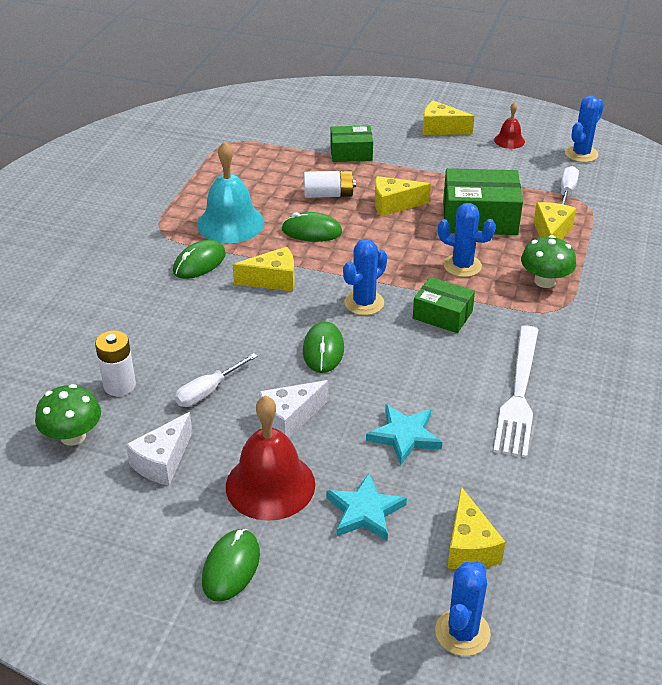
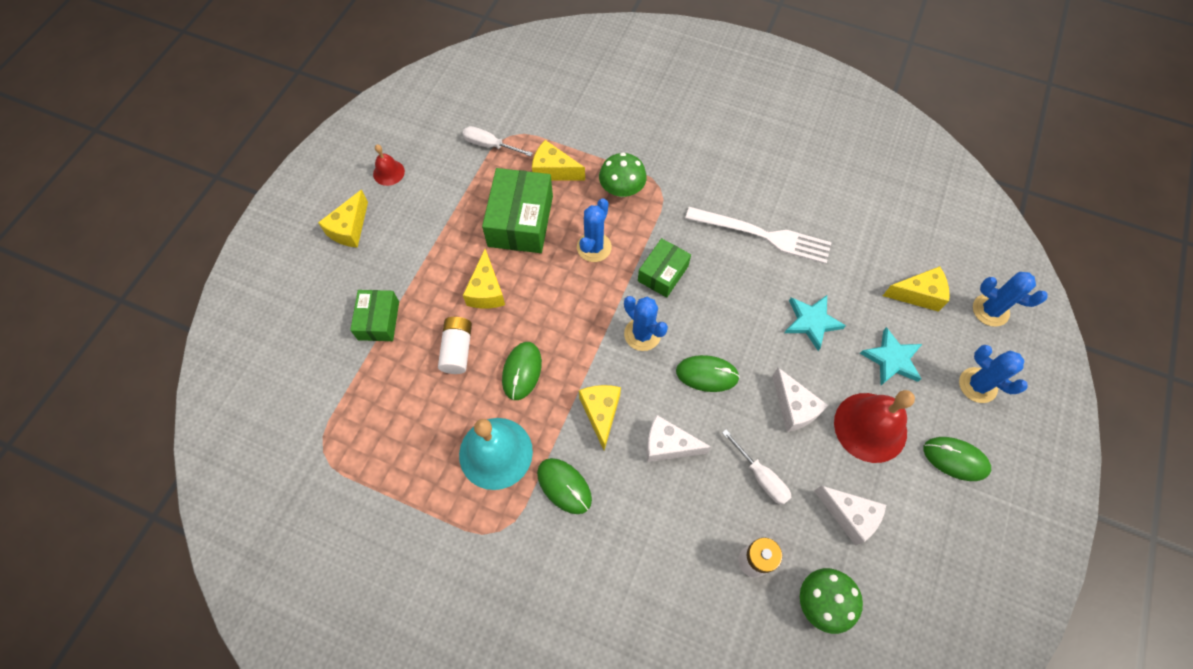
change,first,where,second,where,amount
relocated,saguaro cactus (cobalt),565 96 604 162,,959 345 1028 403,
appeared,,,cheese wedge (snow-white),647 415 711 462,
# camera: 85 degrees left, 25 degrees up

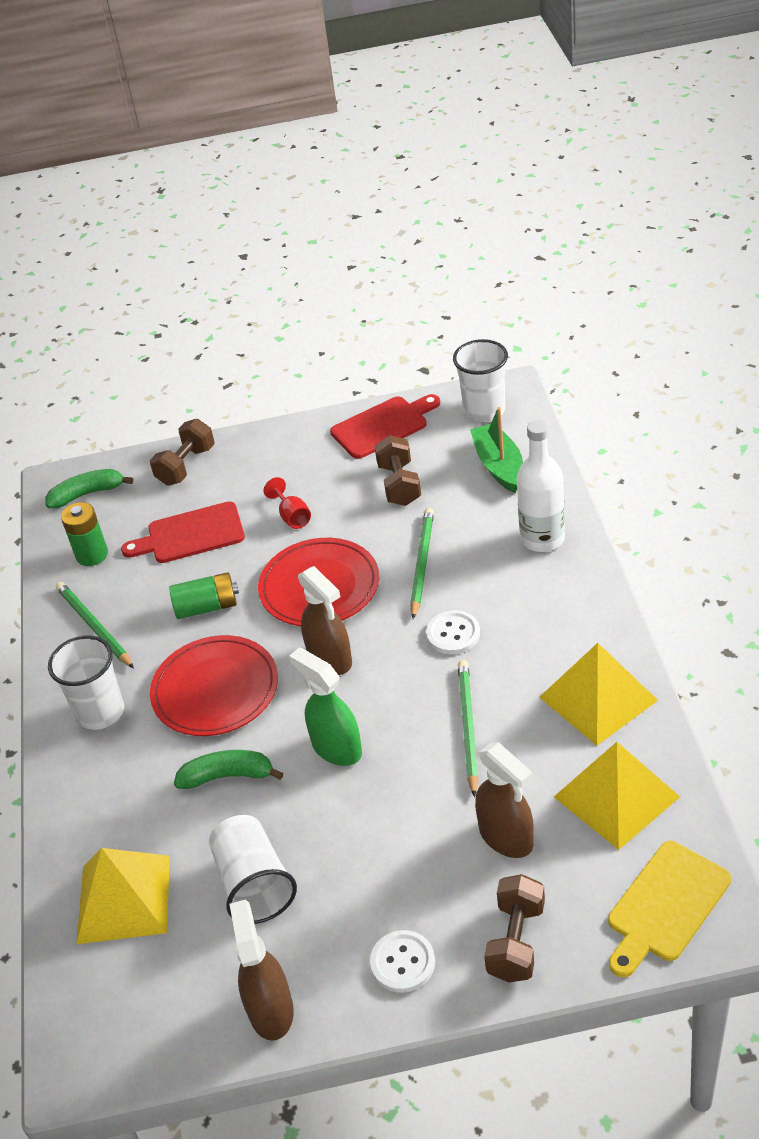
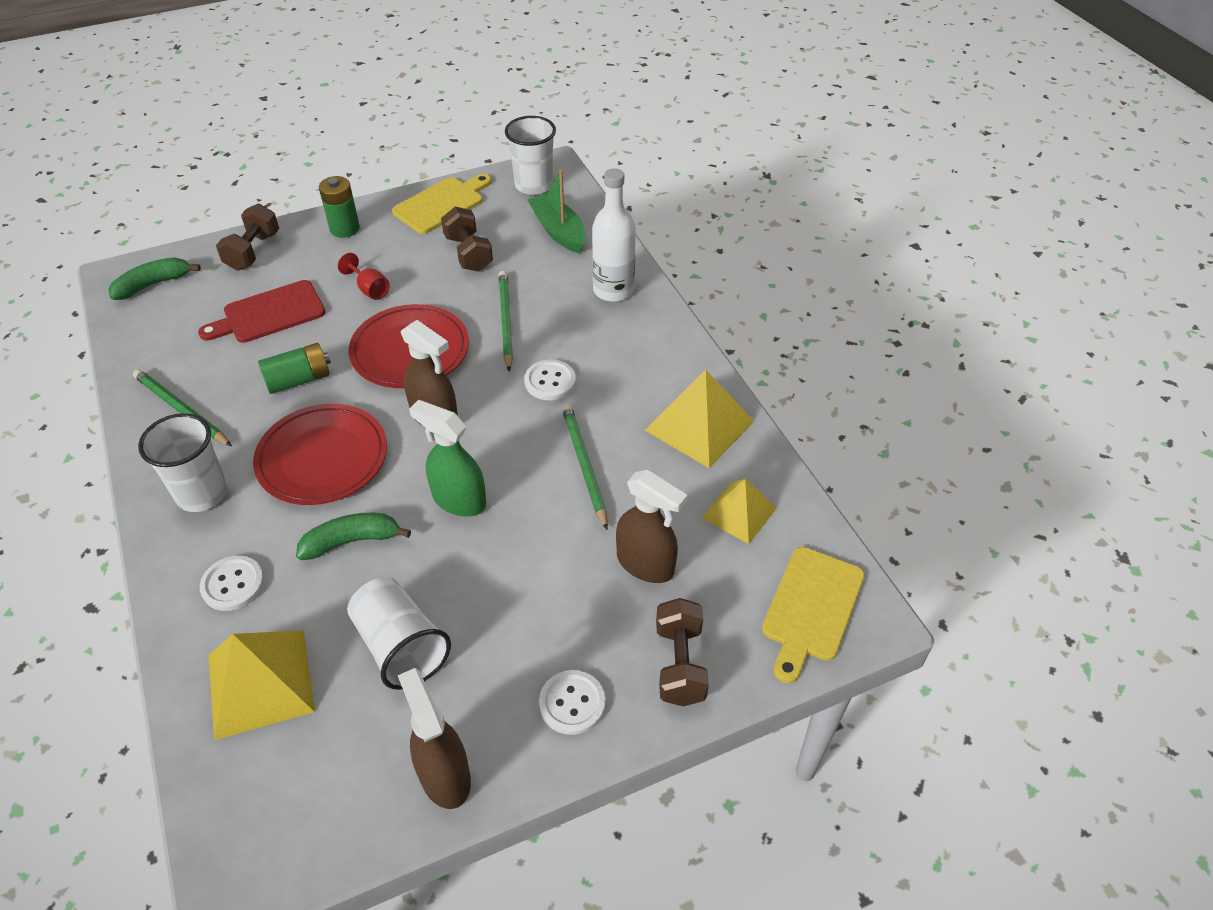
change,first,where,second,where,amount
relocated,battery (emerald),61 502 108 566,,319 176 360 238,
colour,chopping board (scarlet),330 394 440 459,chopping board (bright yellow),392 174 492 234,
size,solid pyramid (bright yellow),554 742 680 850,,702 479 777 544,x0.65
appeared,,,shirt button (snow-white),200 556 264 611,
# camera: 20 degrees left, 5 degrees up

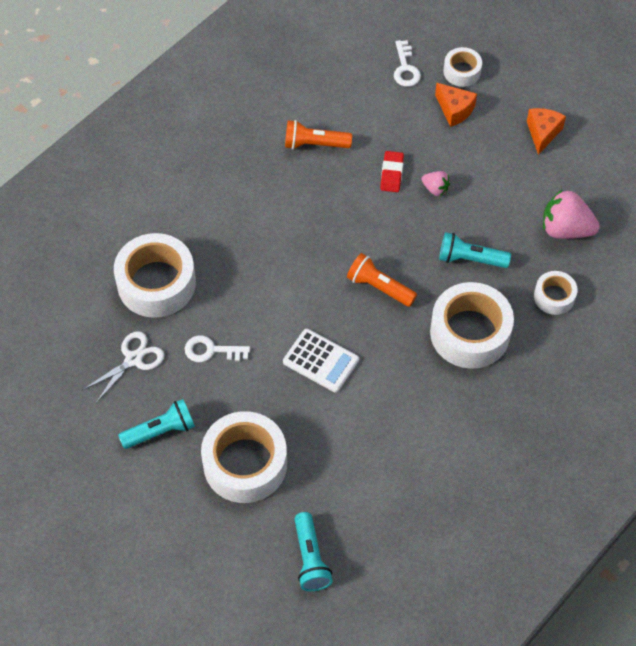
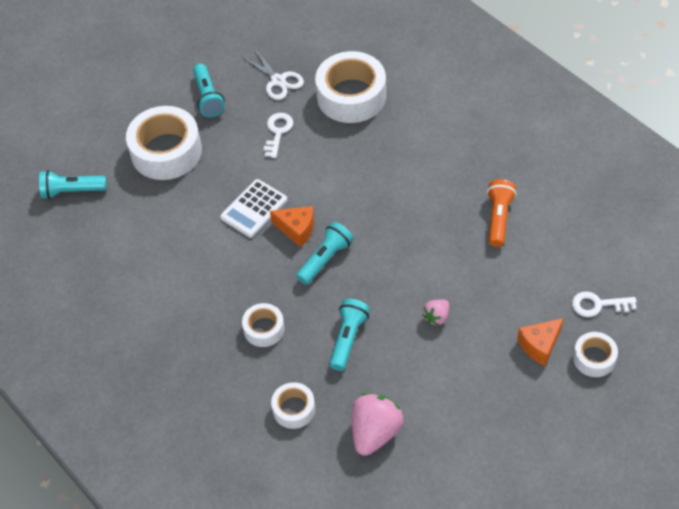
change,first,where,second,where,amount
colour,flashlight (orange),347 253 417 307,flashlight (turquoise),296 222 354 285,
missing,eraser (scarlet),380 151 404 192,,,
size,roll of tape (snow-white),430 282 514 369,,242 303 285 347,x0.52
relocated,cheese wedge (orange),527 108 566 155,,270 206 314 247,
# camera: 100 degrees right, 5 degrees down

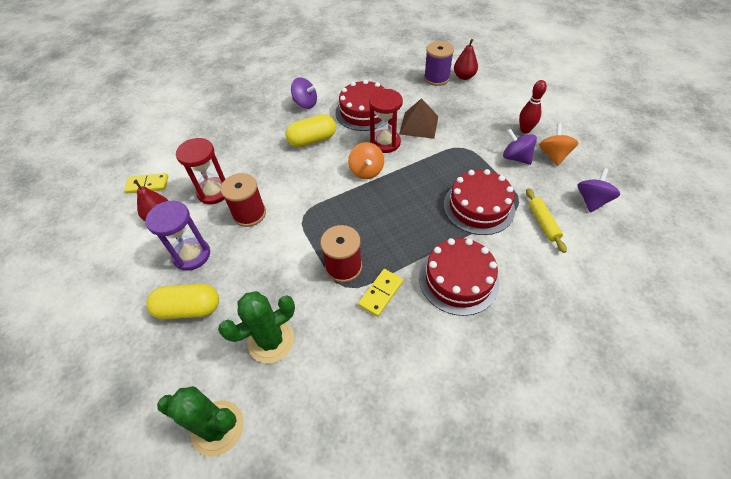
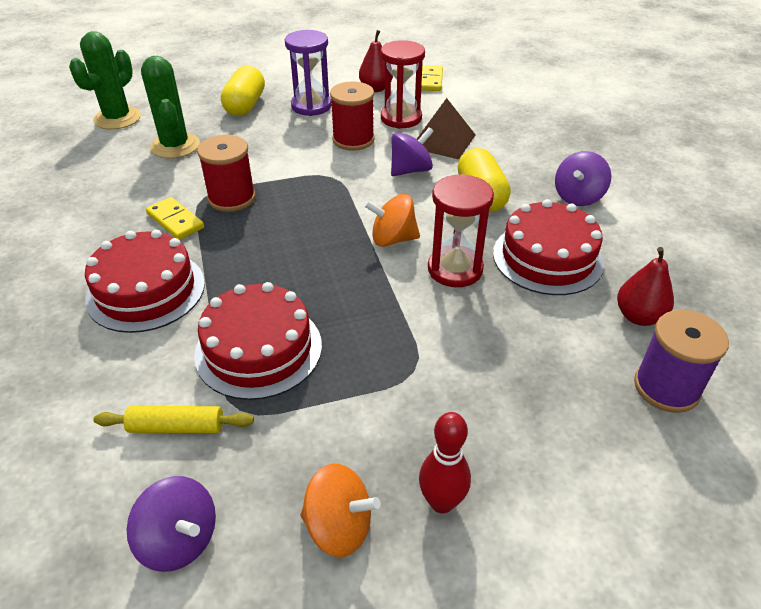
change,first,where,second,where,amount
relocated,solid pyramid (russet),399 98 438 139,,416 98 476 159,
relocated,pear fruit (scarlet),454 39 478 80,,617 247 674 326,
relocated,toy top (purple),503 129 537 165,,391 127 434 176,
# camera: 100 degrees right, 10 degrees down

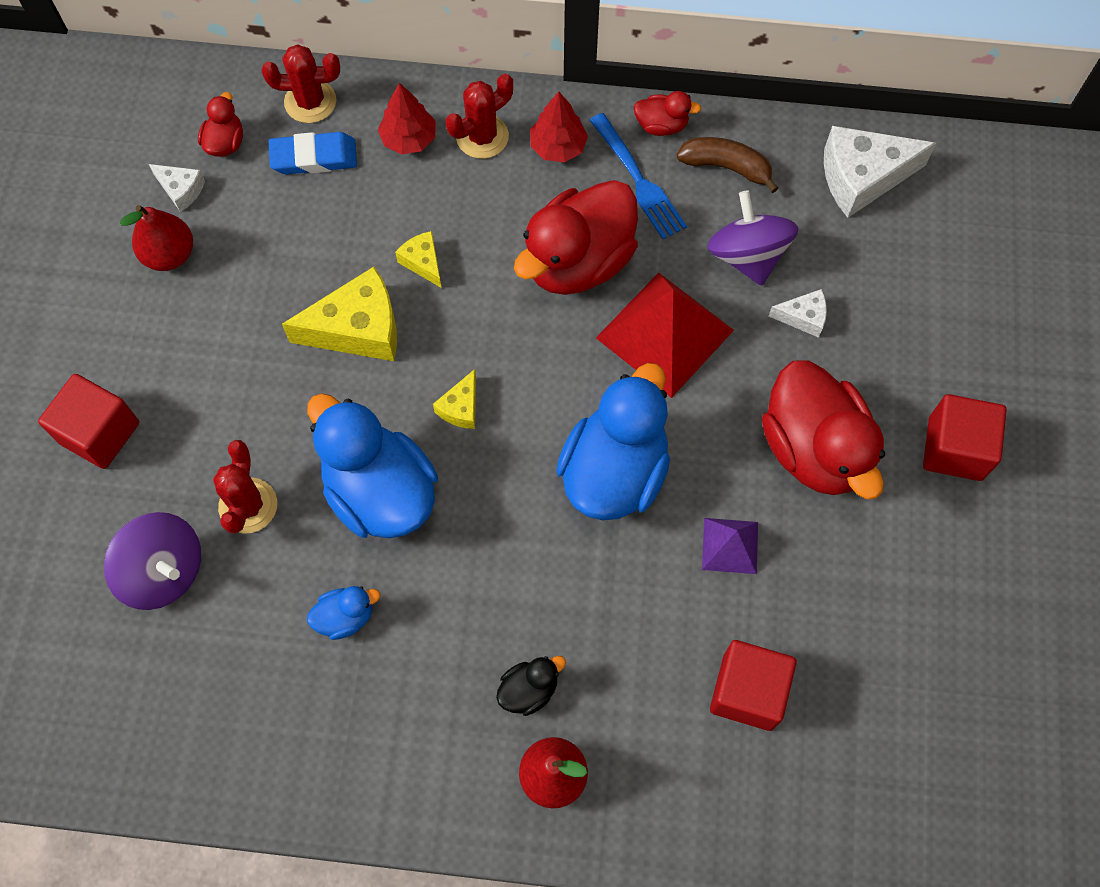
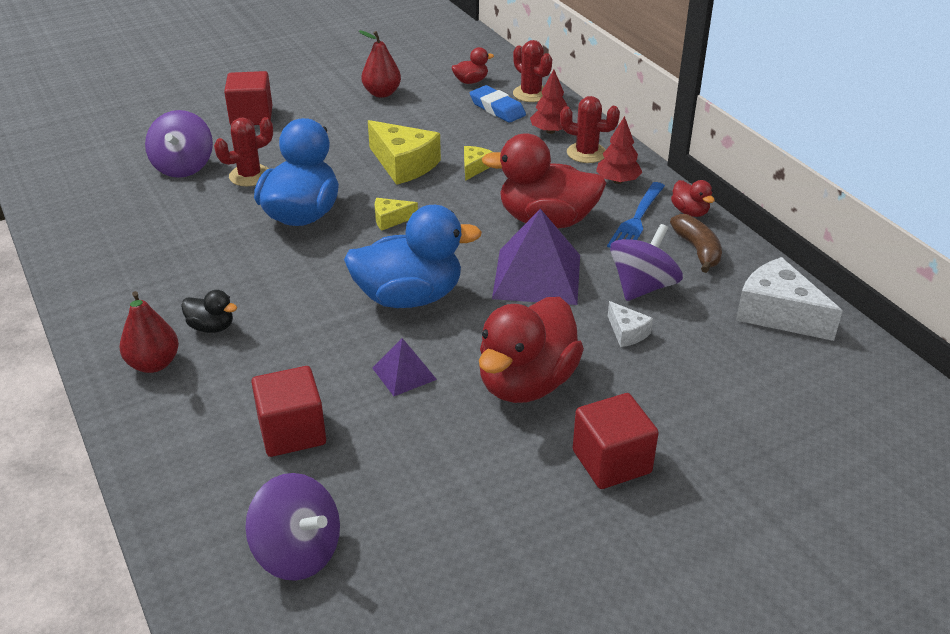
change,first,where,second,where,amount
missing,cheese wedge (snow-white),149 164 205 212,,,
missing,duck (cobalt),307 586 380 640,,,
colour,solid pyramid (scarlet),596 272 734 398,solid pyramid (purple),492 209 580 305,
appeared,,,toy top (purple),245 473 340 581,
# camera: 55 degrees right, 30 degrees down

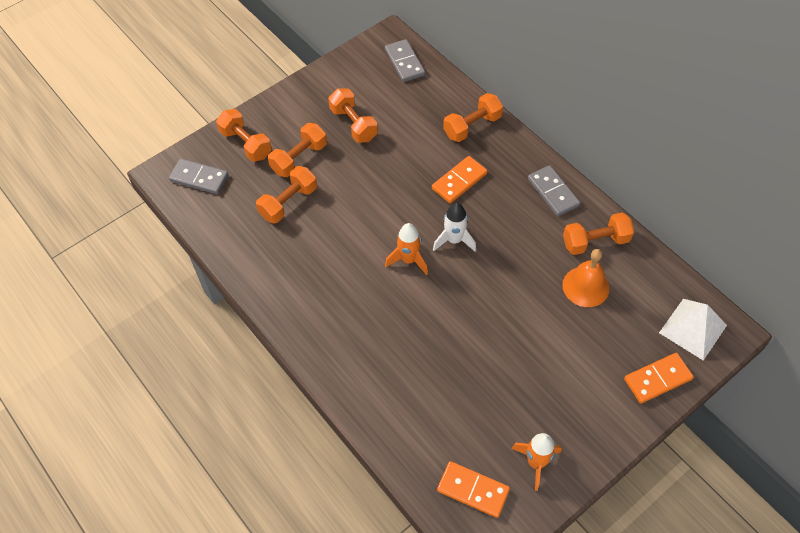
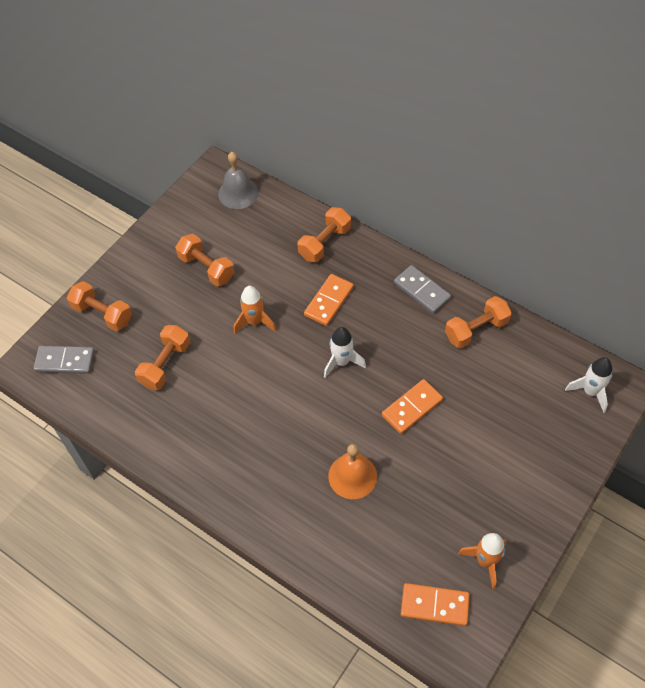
change,first,where,second,where,amount
missing,free weight (orange),268 123 327 177,,,
exchanged,domino tile (grey),385 39 425 82,school bell (grey),218 152 259 209,
relocated,rocket (orange),385 223 428 275,,234 286 276 334,
relocated,school bell (orange),562 249 610 307,,328 444 377 499,
relocated,domino tile (orange),624 353 694 403,,382 379 443 434,
exchanged,solid pyramid (snow-white),659 299 727 360,rocket (snow-white),565 357 612 413,
# camera: 15 degrees left, 0 degrees up

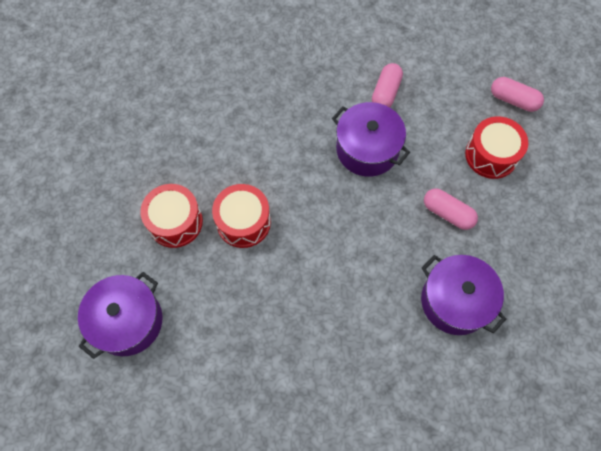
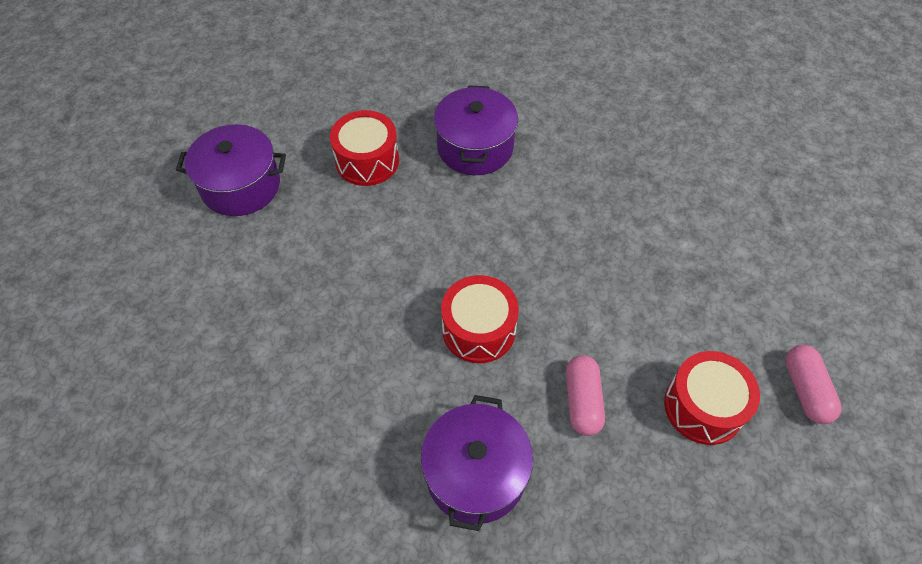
change,first,where,second,where,amount
relocated,toy drum (scarlet),212 184 271 248,,441 275 519 363,
relocated,pot (purple),332 102 410 177,,434 85 518 175,
missing,pill shape (pink),372 63 403 107,,,
# camera: 55 degrees right, 10 degrees down

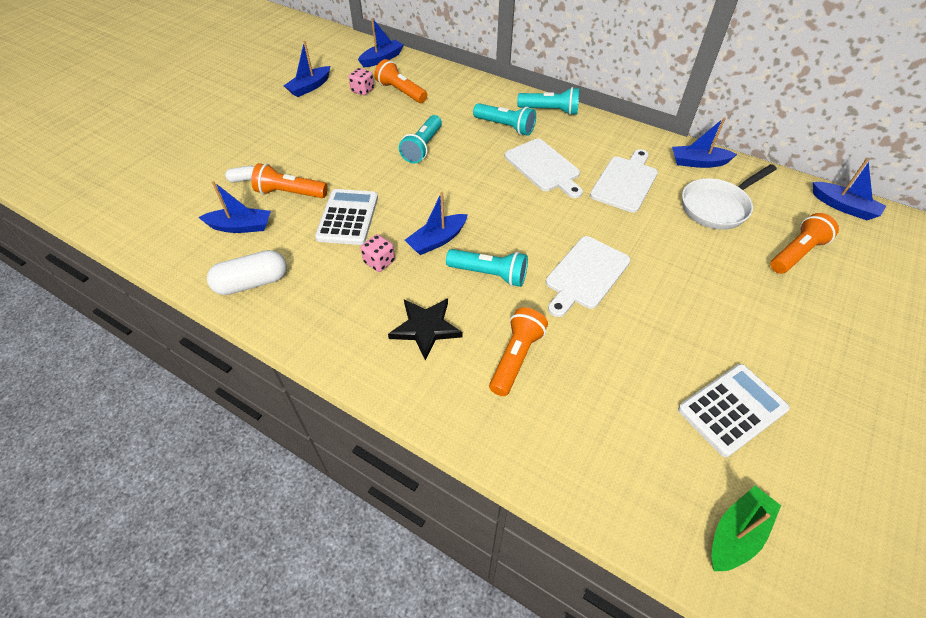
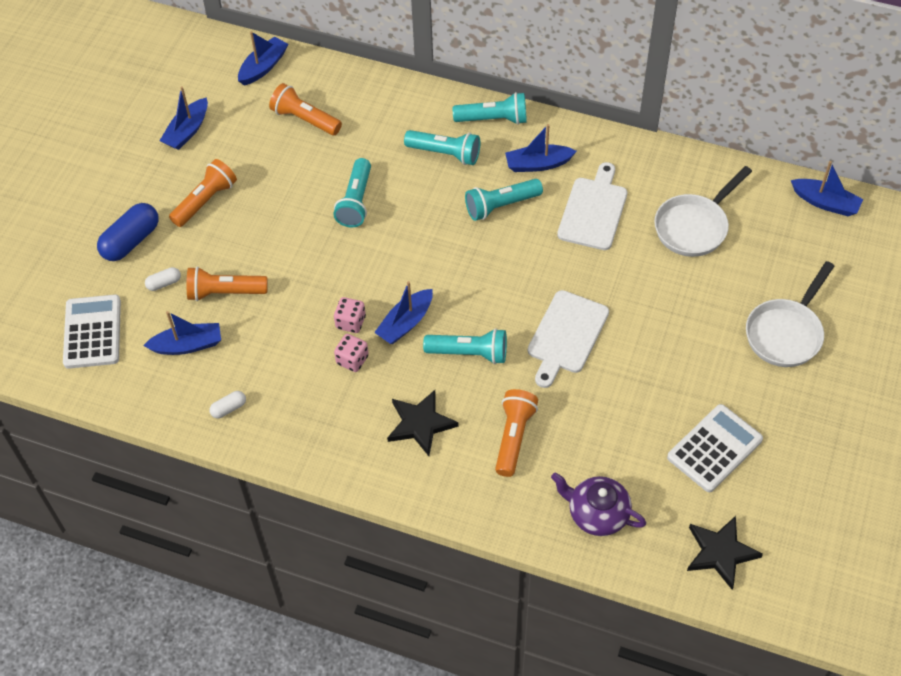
change,first,where,second,where,amount
size,pill shape (snow-white),207 250 287 295,,209 391 246 418,x0.50
relocated,adding machine (snow-white),315 189 378 245,,63 295 121 369,
relocated,game die (pink),349 68 374 95,,334 297 366 333,
exchanged,chopping board (snow-white),505 139 583 198,flashlight (turquoise),465 179 543 221,
relocated,boat (cobalt),672 117 737 168,,505 124 577 172,
exchanged,boat (emerald),711 486 781 571,star shape (black),687 516 763 590,
relocated,flashlight (orange),771 213 839 274,,169 159 237 227,
appeared,,,pill shape (cobalt),97 203 159 261,
appeared,,,tea pot (purple),551 473 646 536,
appeared,,,pan (snow-white),746 261 835 367,
# camera: 10 degrees left, 5 degrees up

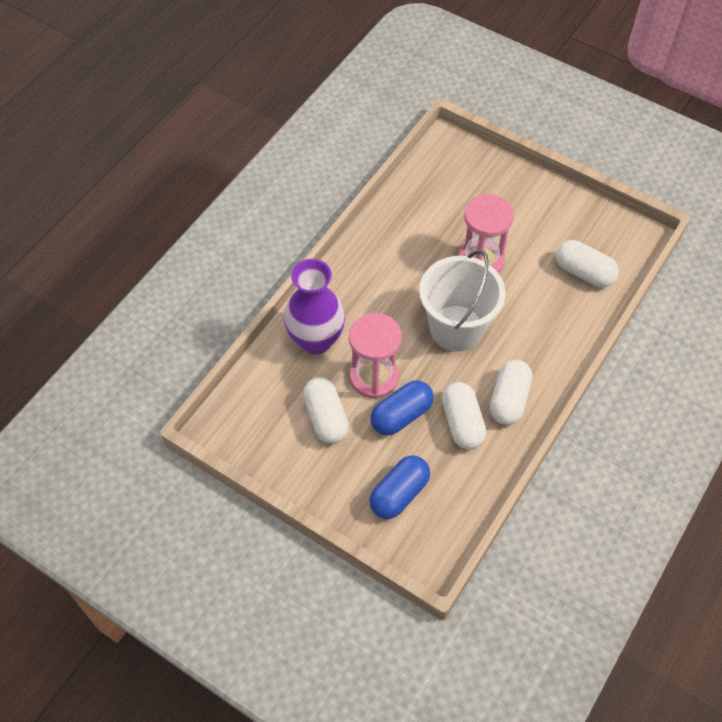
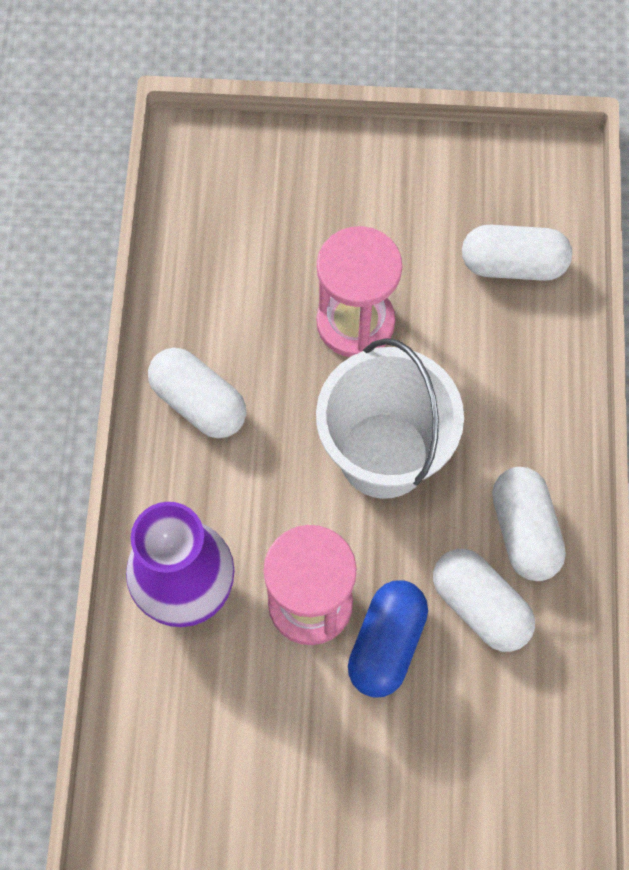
change,first,where,second,where,amount
relocated,pill shape (snow-white),303 377 349 443,,148 348 246 438,
missing,pill shape (cobalt),369 455 430 519,,,
# camera: 30 degrees left, 10 degrees up

